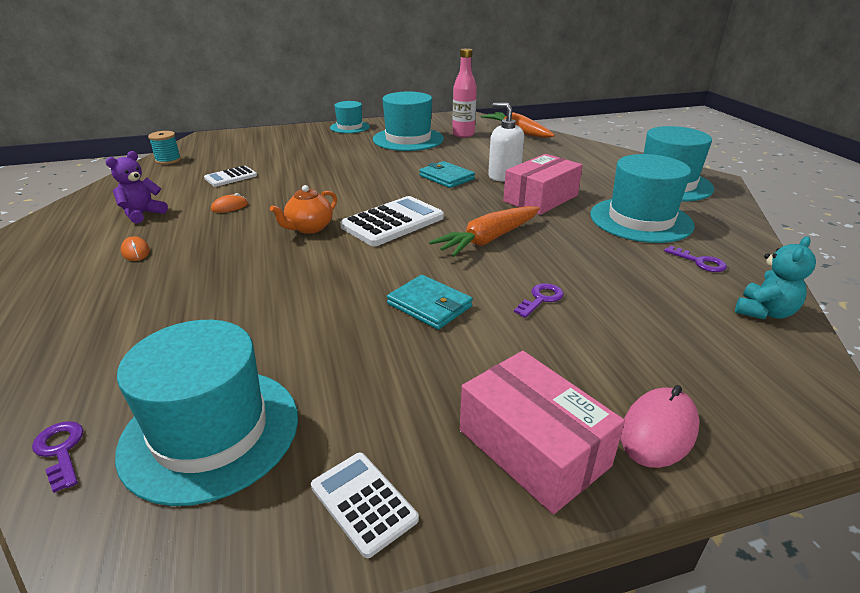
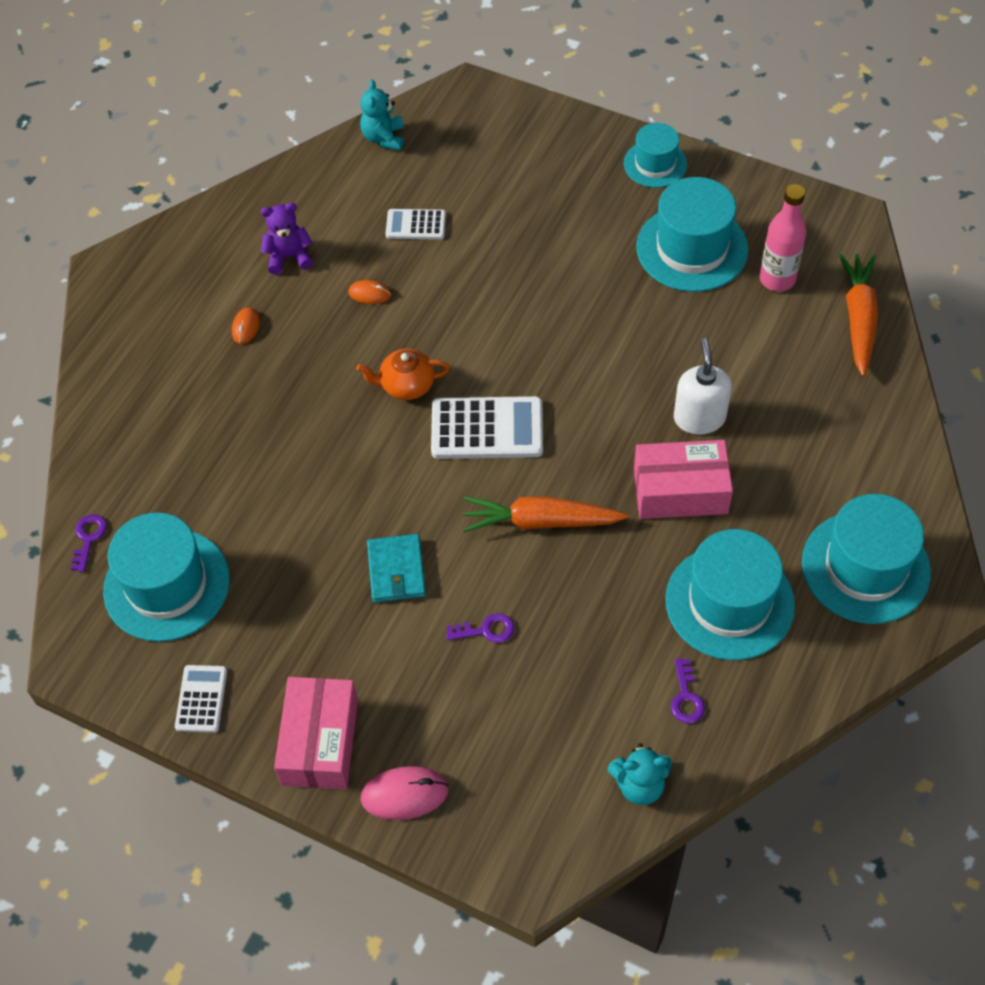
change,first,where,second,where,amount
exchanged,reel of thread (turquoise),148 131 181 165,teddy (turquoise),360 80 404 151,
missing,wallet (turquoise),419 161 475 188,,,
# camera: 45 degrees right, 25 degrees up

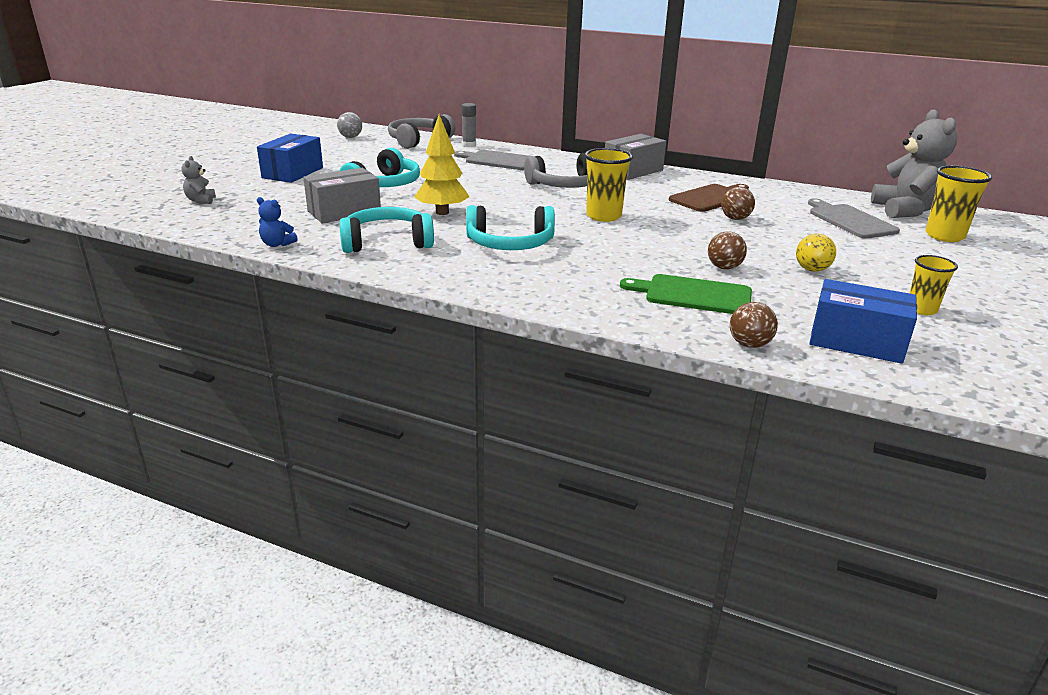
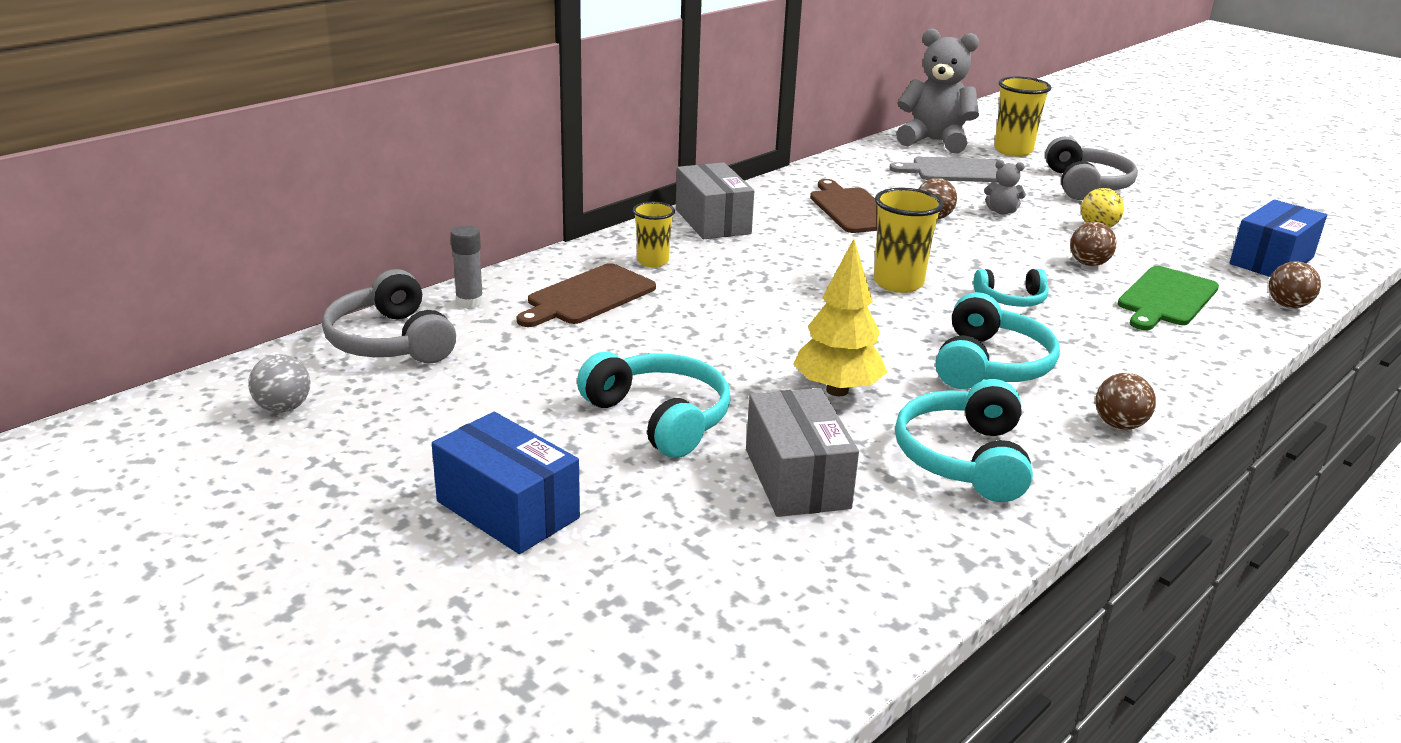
change,first,where,second,where,amount
relocated,teddy (grey),181 156 216 204,,984 160 1026 215,
missing,teddy (cobalt),257 197 298 247,,,
colour,chopping board (grey),454 150 535 170,chopping board (russet),517 263 656 327,
relocated,headphones (grey),524 152 587 188,,1045 136 1138 200,
relocated,tumbler (bright yellow),910 255 958 315,,633 202 675 267,
appeared,,,headphones (turquoise),974 269 1049 307,
appeared,,,ball (russet),1095 373 1156 430,
# camera: 70 degrees left, 0 degrees up

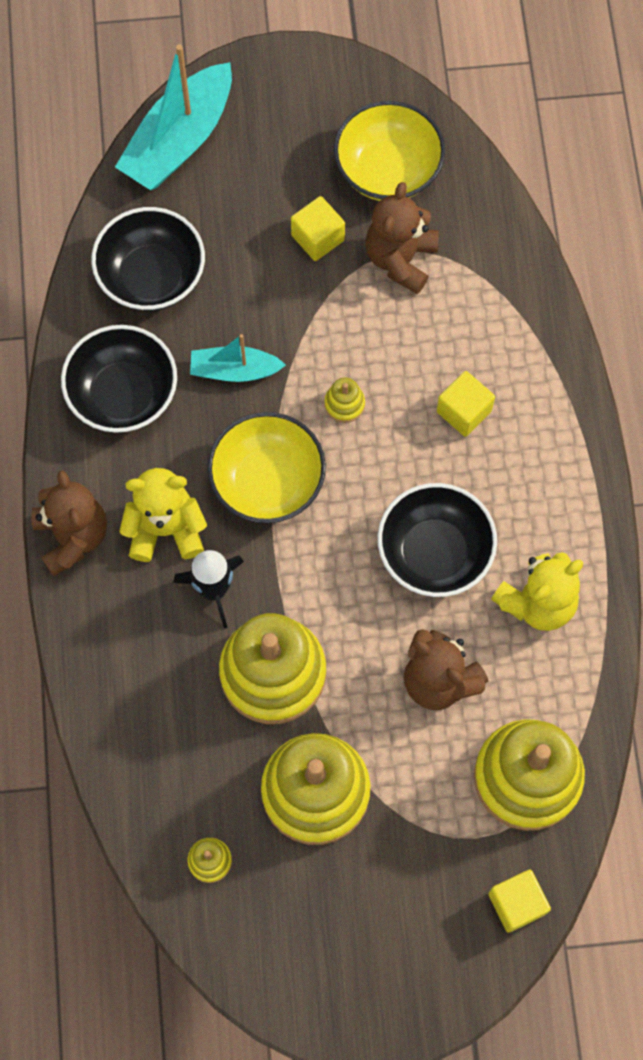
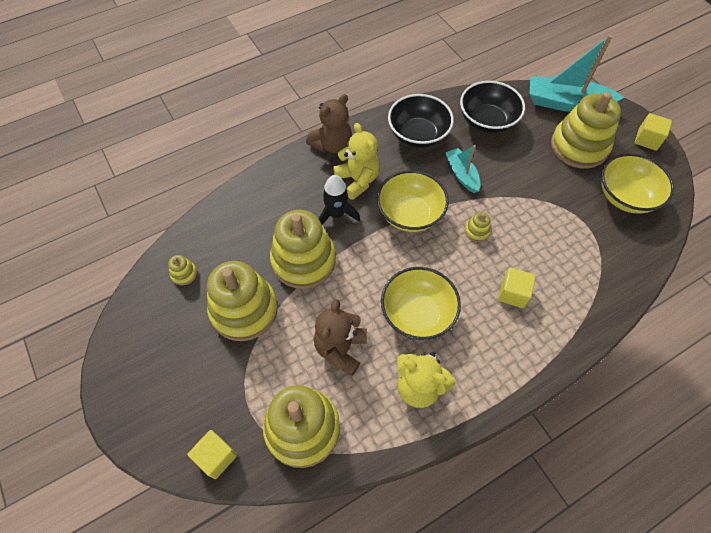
change,first,where,second,where,amount
relocated,block (bright yellow),291 196 345 261,,635 113 672 151,
missing,teddy (russet),365 182 439 294,,,
colour,deep dish (black),378 483 497 597,deep dish (bright yellow),381 267 461 340,
appeared,,,stacking toy (bright yellow),551 92 621 169,
# camera: 65 degrees right, 10 degrees down

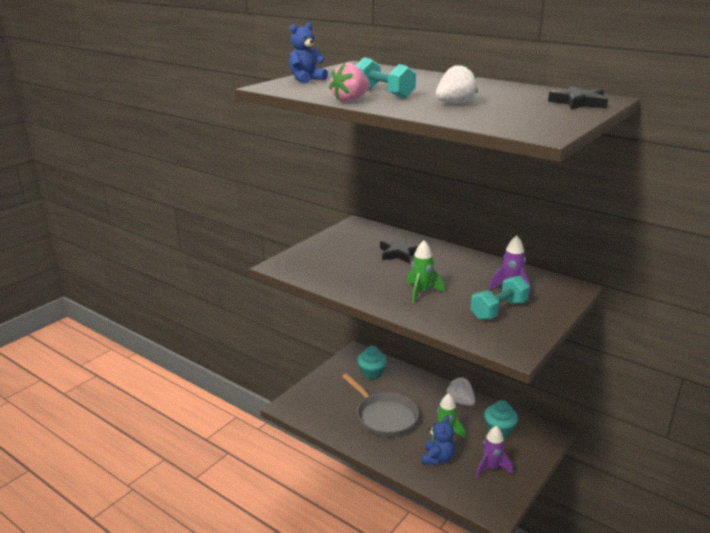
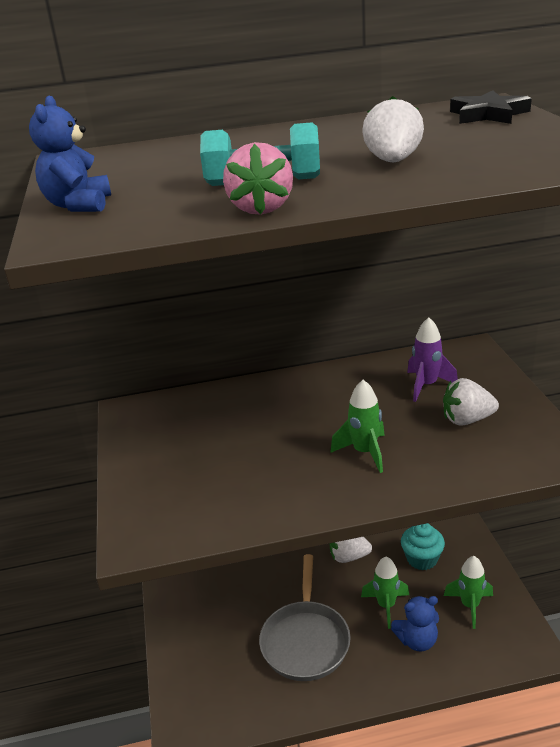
change,first,where,second,where,amount
spun,pan (grey),342 374 419 437,,259 554 351 681,90 degrees clockwise
missing,fairy cake (turquoise),357 346 387 380,,,
missing,star shape (black),380 238 418 263,,,
spun,teddy (cobalt),422 415 455 465,,391 596 439 651,105 degrees clockwise
exchanged,free weight (turquoise),471 276 530 320,berry (snow-white),443 378 499 426,
colour,rocket (purple),476 426 513 478,rocket (emerald),444 556 493 629,
# camera: 45 degrees left, 5 degrees up

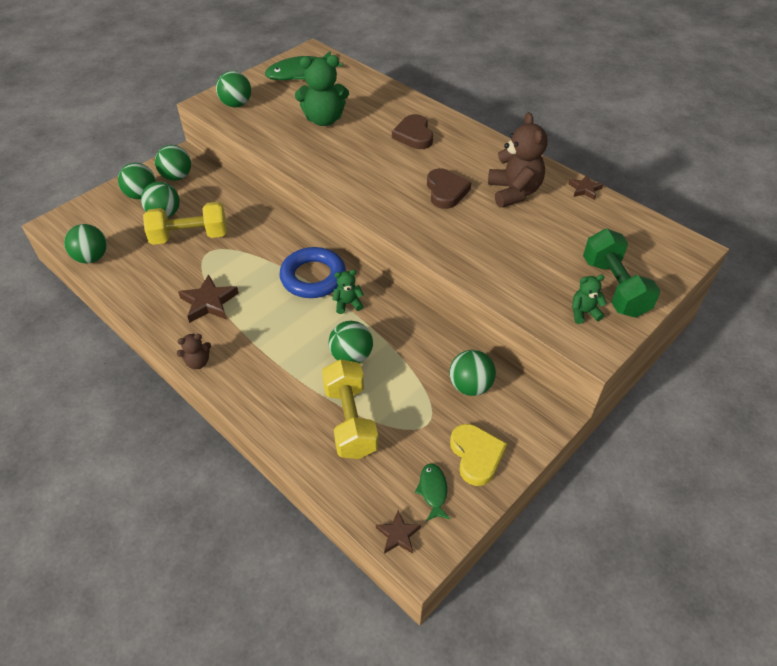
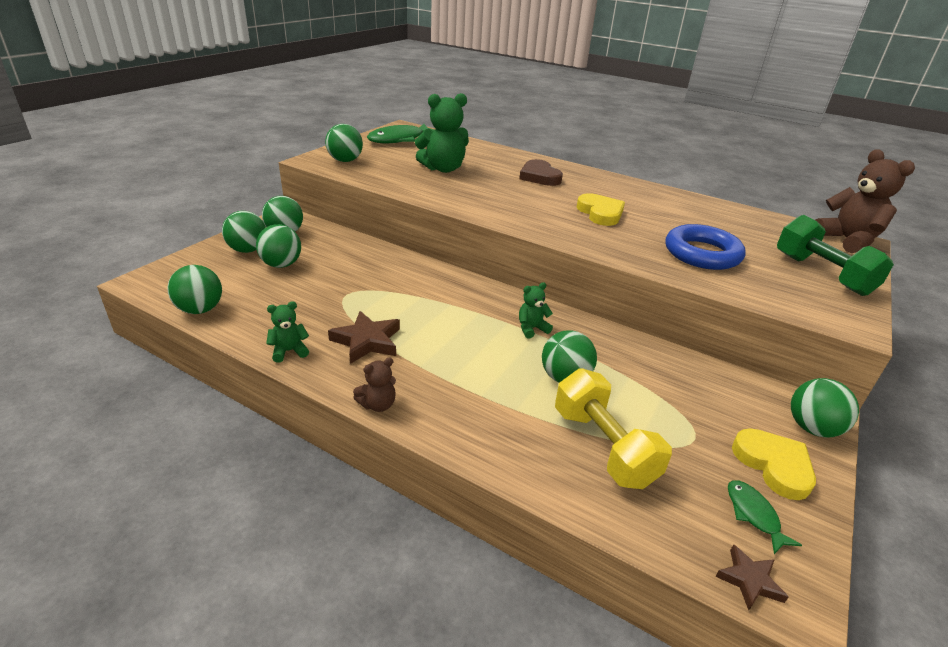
change,first,where,second,where,amount
missing,free weight (bright yellow),143 202 227 245,,,
relocated,torus (cobalt),279 247 346 298,,666 224 746 270,
colour,heart shape (russet),427 168 472 209,heart shape (bright yellow),577 193 625 226,
relocated,ball (emerald),449 350 496 396,,791 378 859 437,
relocated,teddy (russet),488 112 548 208,,815 150 915 253,
missing,star shape (russet),568 175 603 200,,,
relocated,teddy (emerald),572 275 607 324,,266 301 309 362,
# camera: 15 degrees left, 15 degrees down

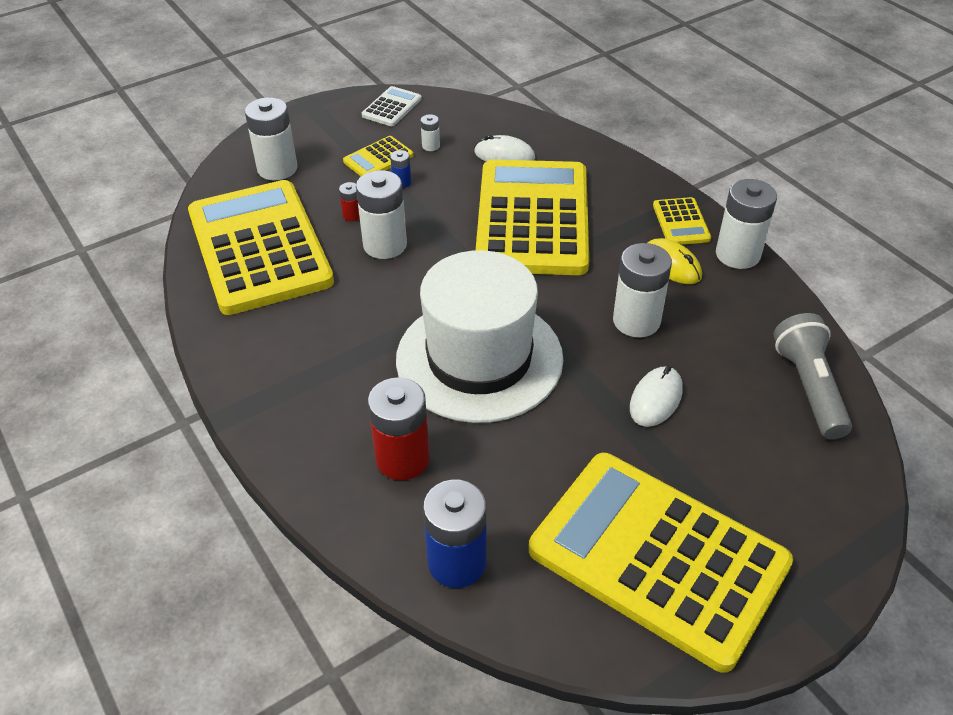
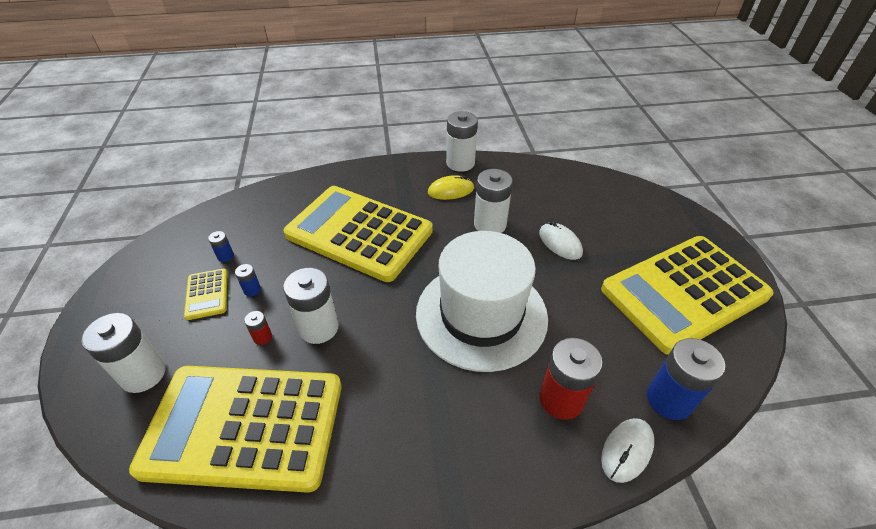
change,first,where,second,where,amount
missing,adding machine (snow-white),362 86 422 126,,,
colour,battery (snow-white),421 114 440 151,battery (cobalt),208 231 234 262,
relocated,PC mouse (snow-white),474 135 535 161,,601 418 654 483,
missing,adding machine (bright yellow),653 197 711 245,,,
missing,flashlight (grey),773 313 852 439,,,
# camera: 65 degrees left, 0 degrees up

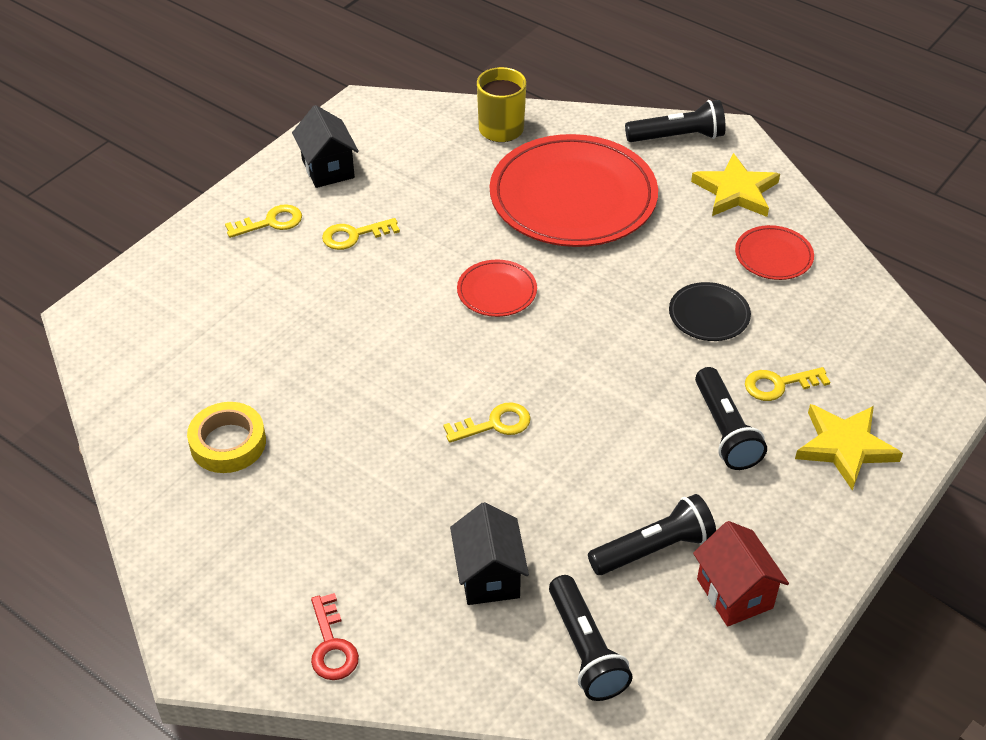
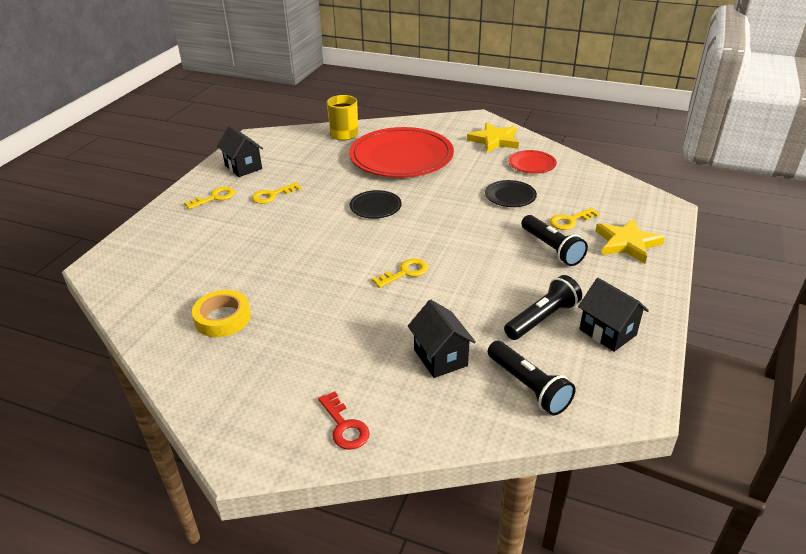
change,first,where,second,where,amount
colour,flat dish (scarlet),457 259 537 317,flat dish (black),349 190 402 219,
missing,flashlight (black),625 100 726 142,,,
colour,toy house (scarlet),693 521 789 626,toy house (black),578 278 649 352,
# camera: 15 degrees left, 10 degrees down

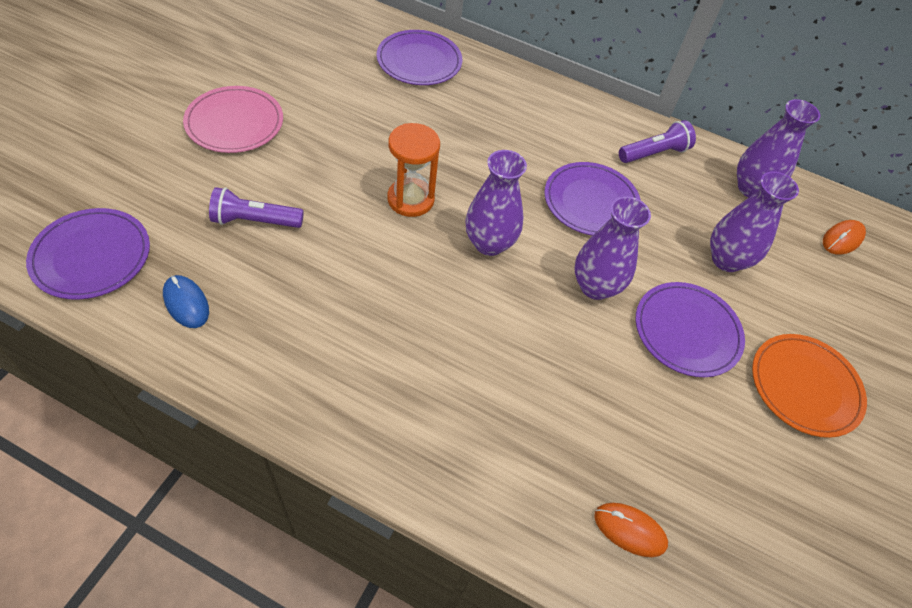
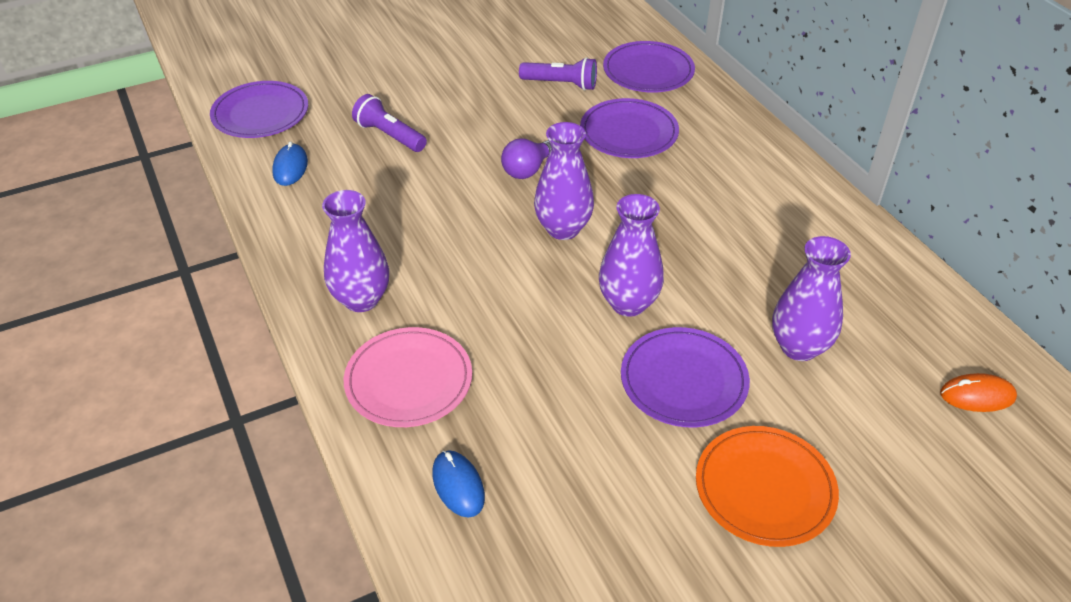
change,first,where,second,where,amount
relocated,flat dish (pink),183 86 283 153,,344 327 472 427,
exchanged,sand timer (orange),388 123 440 217,lightbulb (purple),501 138 552 179,
relocated,flat dish (purple),544 162 641 236,,580 98 679 158,
colour,PC mouse (orange),594 503 668 557,PC mouse (cobalt),432 450 485 518,
relocated,flashlight (purple),619 120 696 163,,519 57 597 91,
relocated,tall vase (purple),737 99 820 197,,322 190 389 312,
# camera: 45 degrees right, 10 degrees down

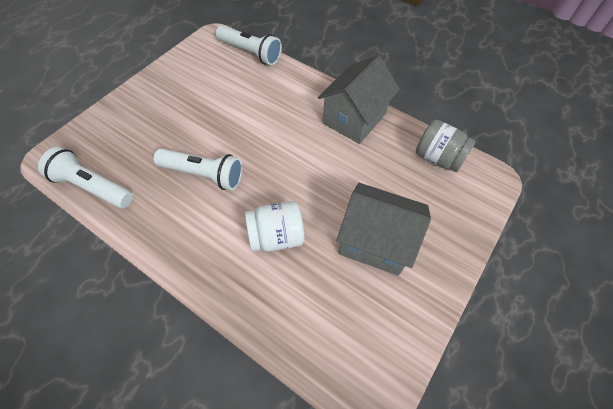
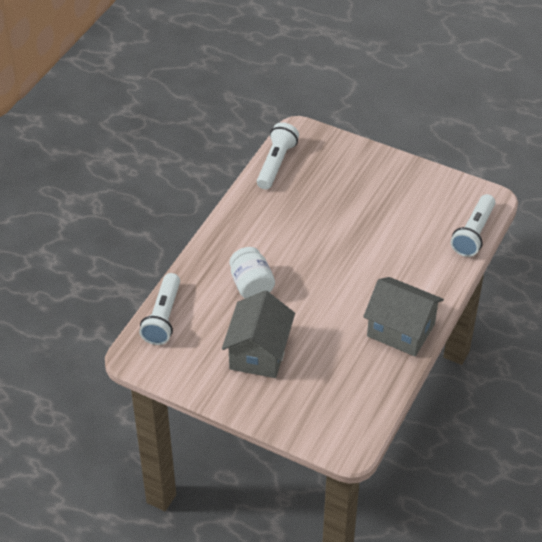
change,first,where,second,where,amount
relocated,flashlight (snow-white),153 148 243 191,,139 273 180 345,
missing,preserve jar (grey),416 120 476 172,,,
# camera: 85 degrees right, 10 degrees down

